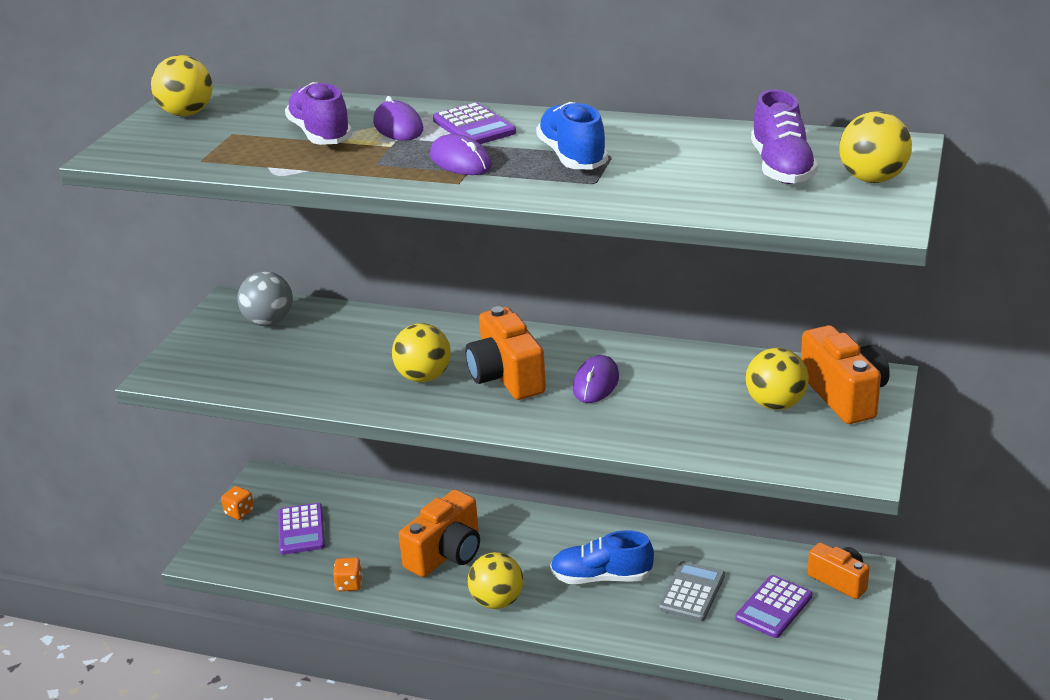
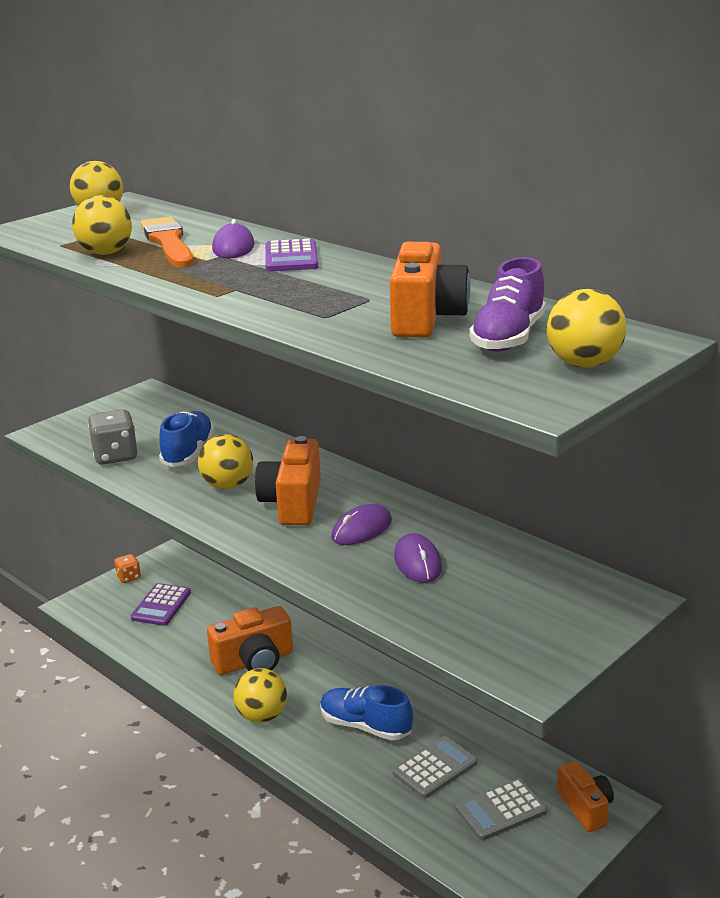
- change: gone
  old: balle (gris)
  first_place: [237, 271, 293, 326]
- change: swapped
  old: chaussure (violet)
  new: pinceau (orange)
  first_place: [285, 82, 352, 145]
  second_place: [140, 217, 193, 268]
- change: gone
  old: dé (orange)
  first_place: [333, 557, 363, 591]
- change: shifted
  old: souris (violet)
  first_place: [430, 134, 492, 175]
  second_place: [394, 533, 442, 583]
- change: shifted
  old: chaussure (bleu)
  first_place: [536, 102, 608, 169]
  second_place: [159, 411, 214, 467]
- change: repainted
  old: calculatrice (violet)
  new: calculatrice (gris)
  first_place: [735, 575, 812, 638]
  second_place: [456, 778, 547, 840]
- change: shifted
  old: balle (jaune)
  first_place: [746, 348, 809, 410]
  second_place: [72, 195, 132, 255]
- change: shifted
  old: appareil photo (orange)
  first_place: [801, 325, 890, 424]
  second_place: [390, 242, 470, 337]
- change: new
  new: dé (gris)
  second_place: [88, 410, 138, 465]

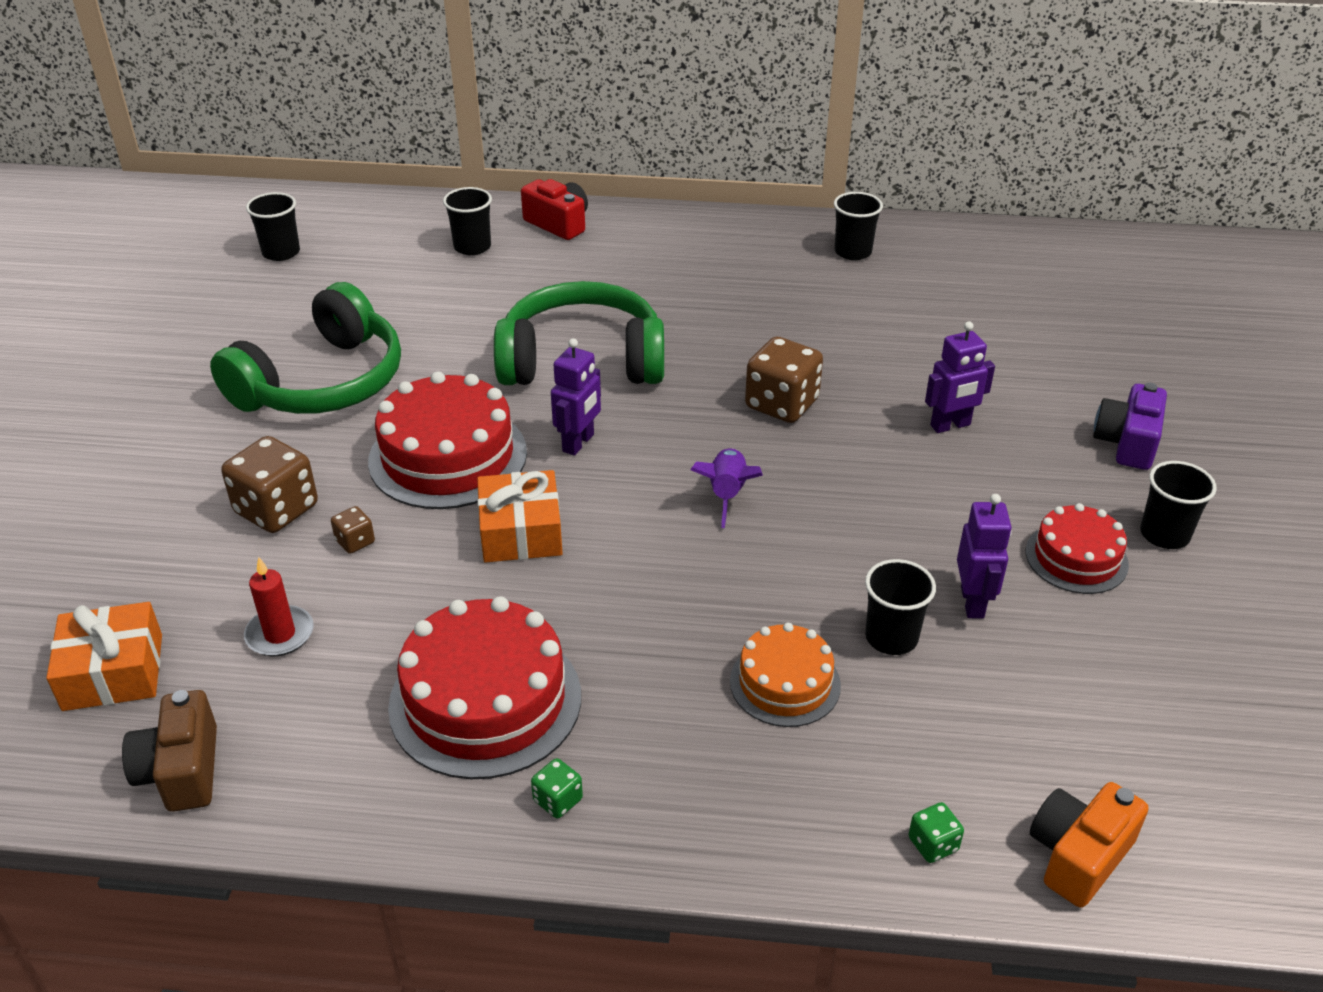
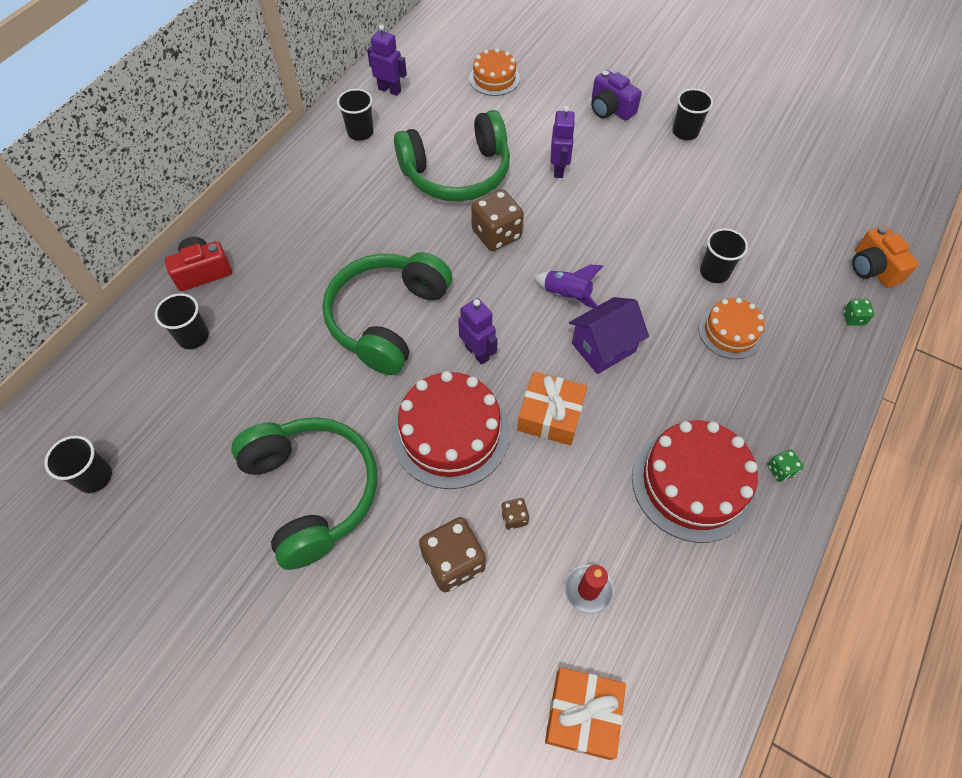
- change: gone
  old: appareil photo (marron)
  first_place: [122, 690, 217, 812]
- change: shifted
  old: robot (violet)
  first_place: [957, 494, 1012, 619]
  second_place: [367, 24, 407, 96]
- change: gone
  old: gâteau (rouge)
  first_place: [1026, 503, 1129, 594]
- change: new
  new: casque audio (vert)
  second_place: [394, 110, 510, 202]
- change: new
  new: gâteau (orange)
  second_place: [469, 48, 520, 96]
- change: new
  new: maison (violet)
  second_place: [569, 297, 649, 374]

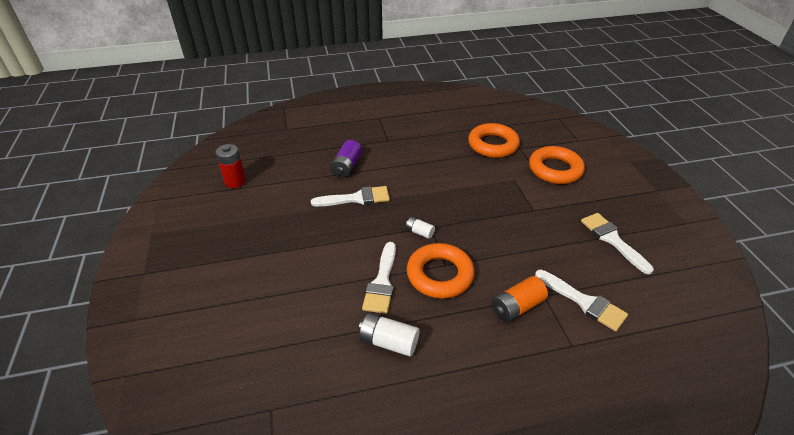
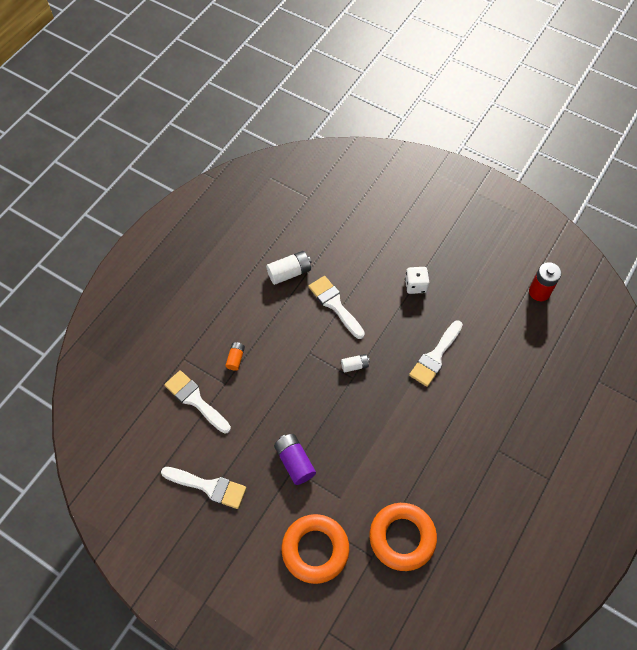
- change: shifted
  old: pile (violet)
  first_place: [330, 140, 362, 178]
  second_place: [274, 434, 316, 485]
- change: gone
  old: anneau (orange)
  first_place: [407, 243, 475, 299]
- change: scaled
  old: pile (orange)
  first_place: [492, 276, 548, 322]
  second_place: [225, 342, 245, 371]
  factor: 0.6
- change: rotated
  old: pinceau (blanc)
  first_place: [535, 270, 628, 331]
  second_place: [164, 370, 231, 434]
  degrees: 45
- change: new
  new: dé (blanc)
  second_place: [405, 267, 429, 294]

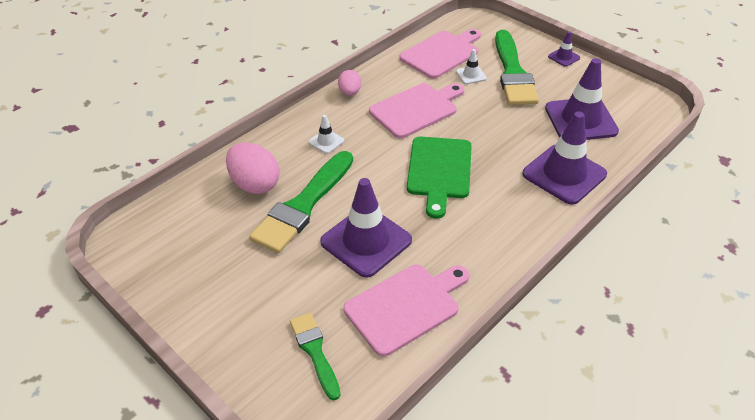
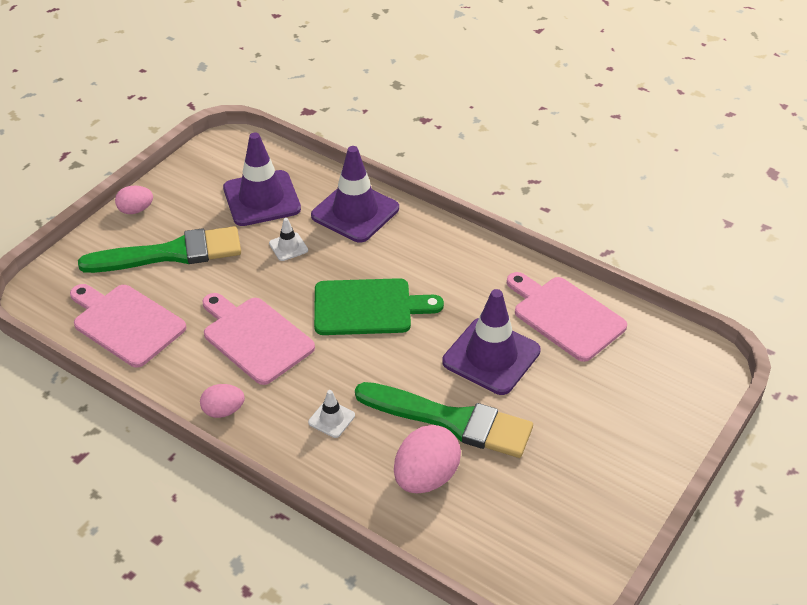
- change: gone
  old: pinceau (vert)
  first_place: [290, 313, 340, 400]
- change: shifted
  old: cône de chantier (blanc)
  first_place: [456, 49, 487, 84]
  second_place: [269, 218, 308, 261]
- change: swapped
  old: cône de chantier (violet)
  new: œuf (rose)
  first_place: [548, 32, 580, 67]
  second_place: [115, 185, 153, 214]

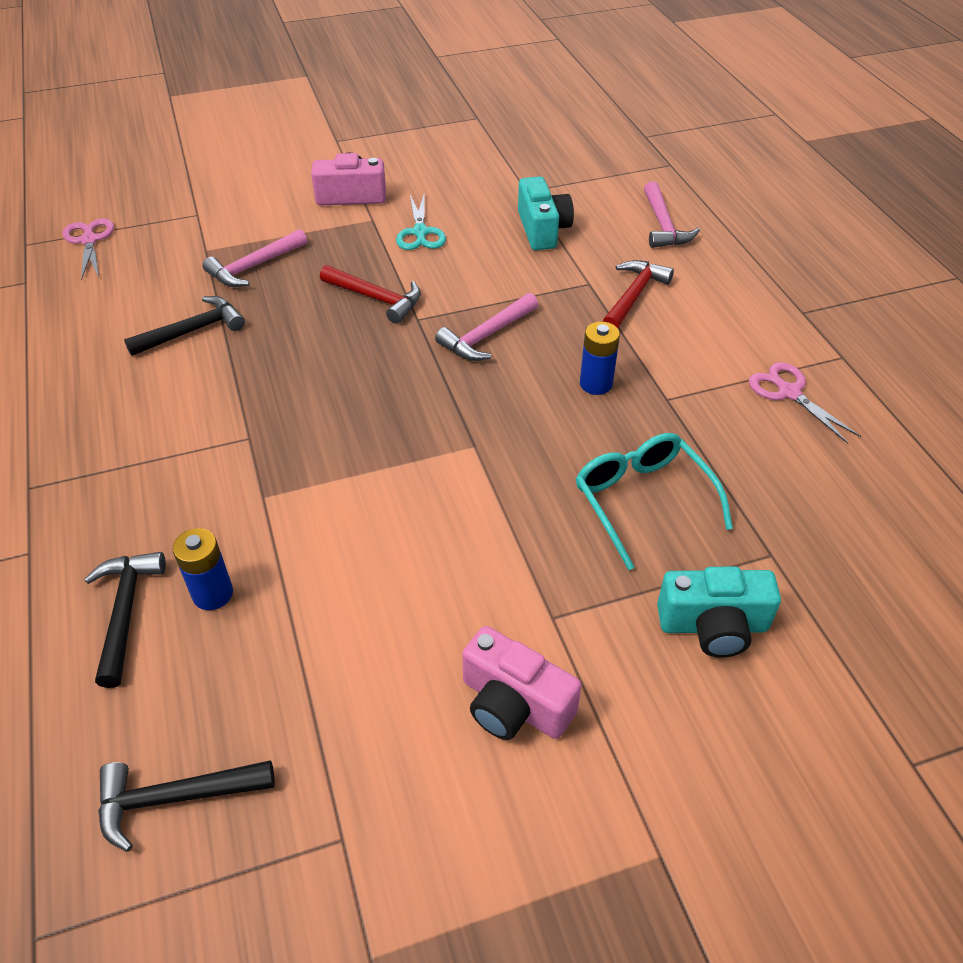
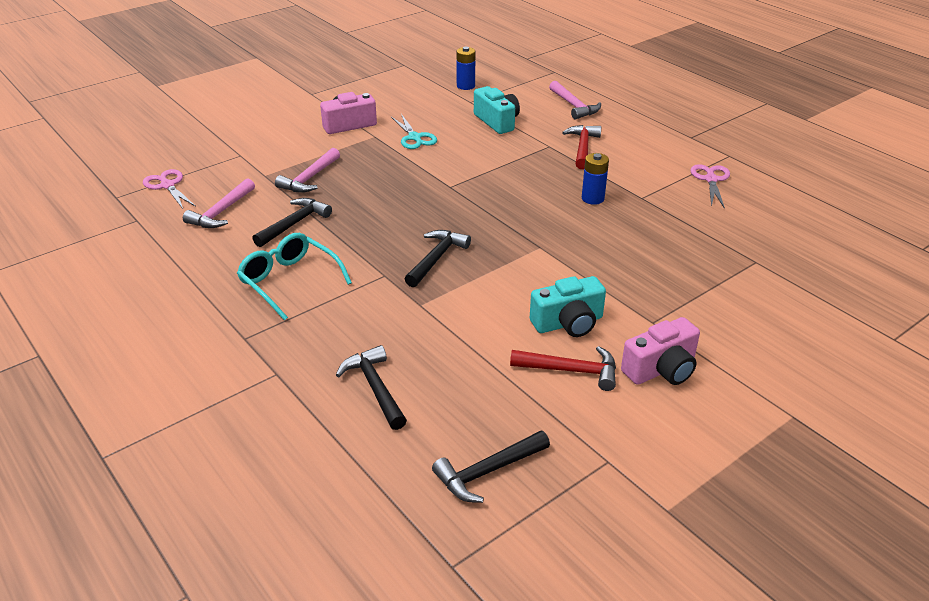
- change: shifted
  old: pile (bleu)
  first_place: [173, 528, 233, 610]
  second_place: [456, 47, 475, 90]
- change: shifted
  old: marteau (rouge)
  first_place: [320, 265, 421, 324]
  second_place: [510, 346, 616, 391]
- change: shifted
  old: marteau (rose)
  first_place: [435, 293, 538, 361]
  second_place: [183, 178, 255, 228]
- change: rotated
  old: appareil photo (rose)
  first_place: [462, 626, 582, 740]
  second_place: [621, 317, 700, 385]
  degrees: -45
- change: shifted
  old: lunettes (turquoise)
  first_place: [576, 433, 733, 570]
  second_place: [237, 233, 352, 321]
- change: shifted
  old: appareil photo (turquoise)
  first_place: [657, 567, 781, 658]
  second_place: [530, 276, 606, 337]
- change: rotated
  old: ciseaux (rose)
  first_place: [749, 362, 861, 444]
  second_place: [691, 164, 730, 209]
  degrees: 60
- change: new
  new: marteau (noir)
  second_place: [405, 230, 471, 287]

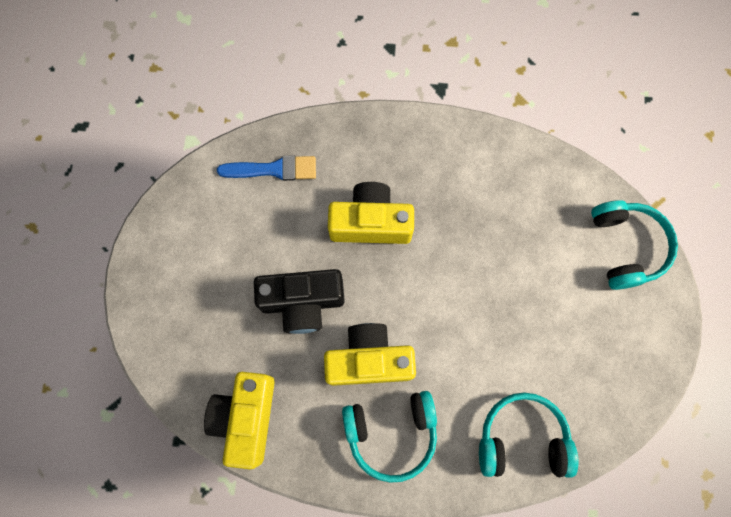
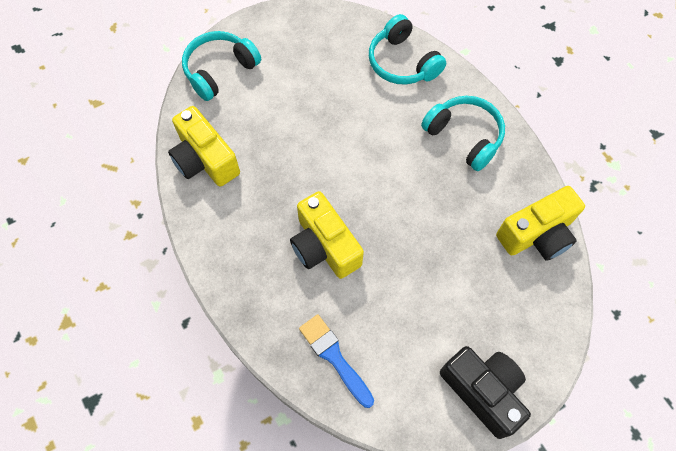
- change: shifted
  old: appareil photo (noir)
  first_place: [254, 269, 345, 334]
  second_place: [440, 346, 531, 439]
- change: shifted
  old: appareil photo (jaune)
  first_place: [324, 323, 416, 386]
  second_place: [168, 106, 240, 187]

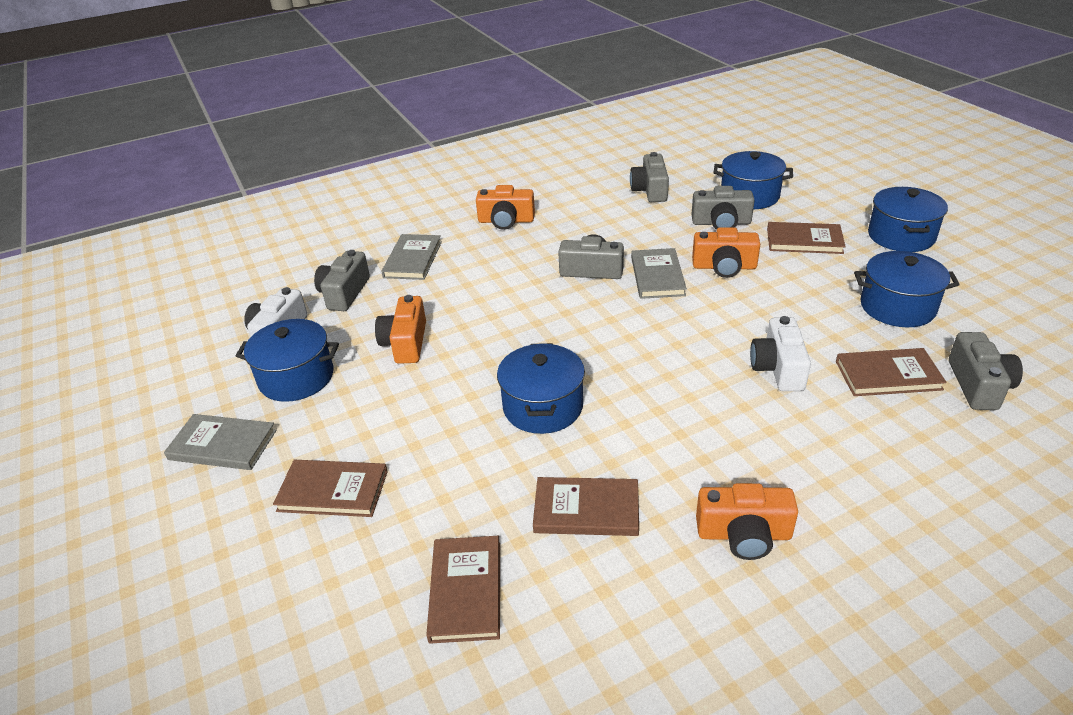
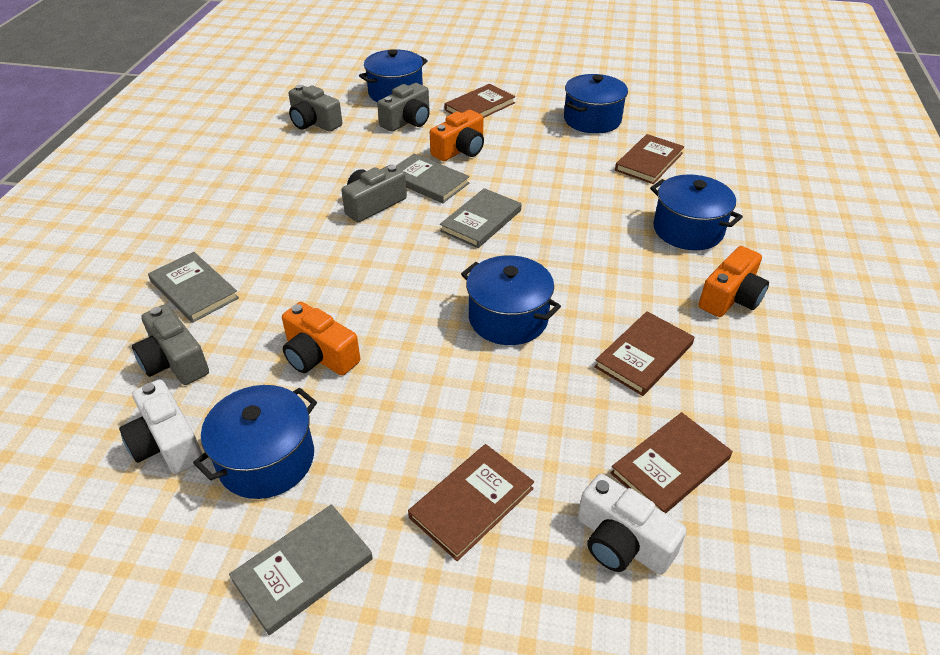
- change: rotated
  old: livre (marron)
  first_place: [426, 536, 500, 644]
  second_place: [610, 412, 732, 513]
  degrees: -75
- change: gone
  old: appareil photo (orange)
  first_place: [476, 185, 535, 230]
- change: shifted
  old: appareil photo (blanc)
  first_place: [750, 316, 811, 391]
  second_place: [578, 474, 687, 575]
- change: shifted
  old: marmite (bleu)
  first_place: [868, 187, 948, 252]
  second_place: [650, 174, 743, 250]
- change: gone
  old: appareil photo (gris)
  first_place: [949, 332, 1023, 410]
- change: new
  new: livre (gris)
  second_place: [440, 188, 522, 248]

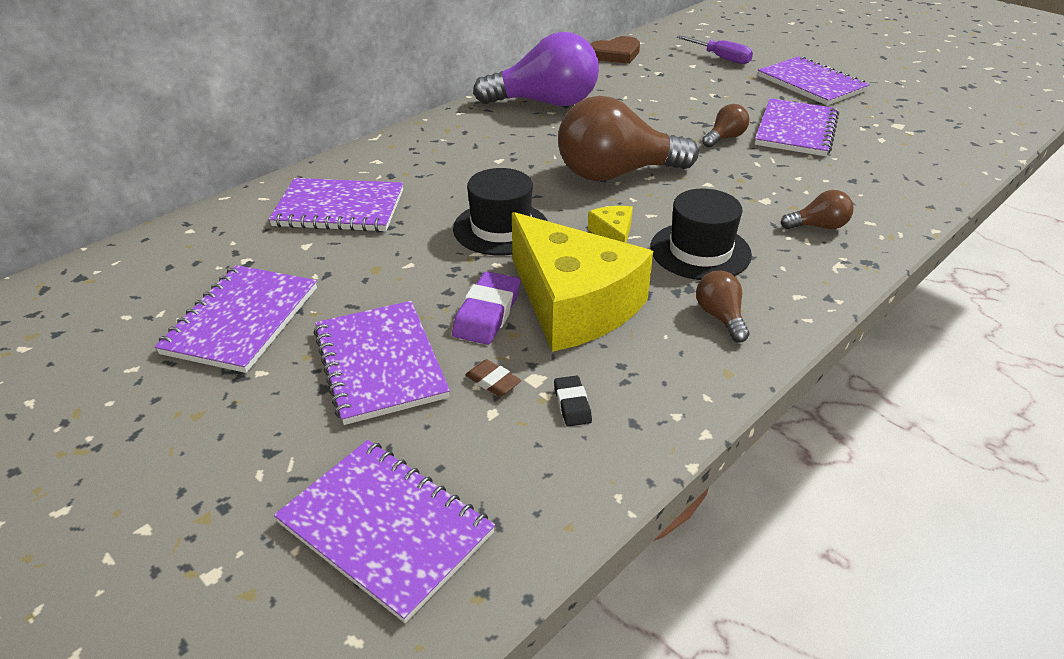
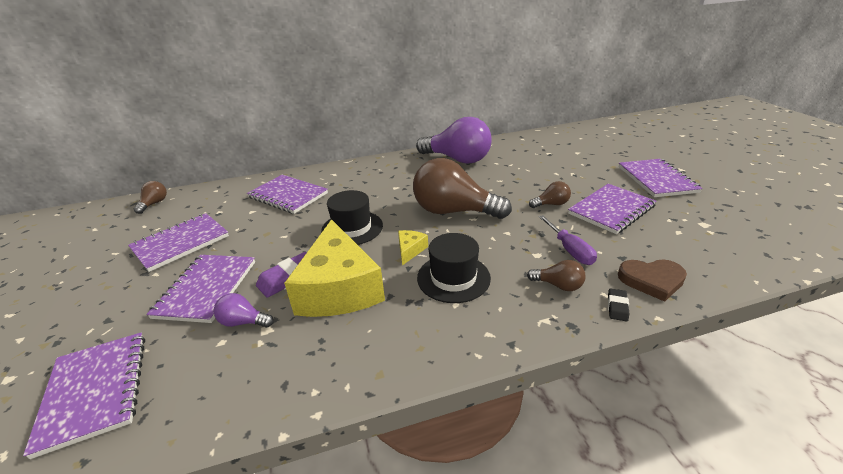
- change: swapped
  old: gomme (marron)
  new: ampoule (violet)
  first_place: [465, 359, 521, 397]
  second_place: [214, 293, 274, 328]
- change: shifted
  old: gomme (noir)
  first_place: [554, 375, 592, 427]
  second_place: [608, 288, 629, 322]
- change: shifted
  old: cœur (marron)
  first_place: [590, 36, 640, 64]
  second_place: [618, 259, 687, 302]
- change: shifted
  old: tournevis (violet)
  first_place: [677, 35, 753, 64]
  second_place: [539, 215, 597, 265]
- change: shifted
  old: ampoule (marron)
  first_place: [696, 271, 750, 342]
  second_place: [134, 181, 167, 214]

